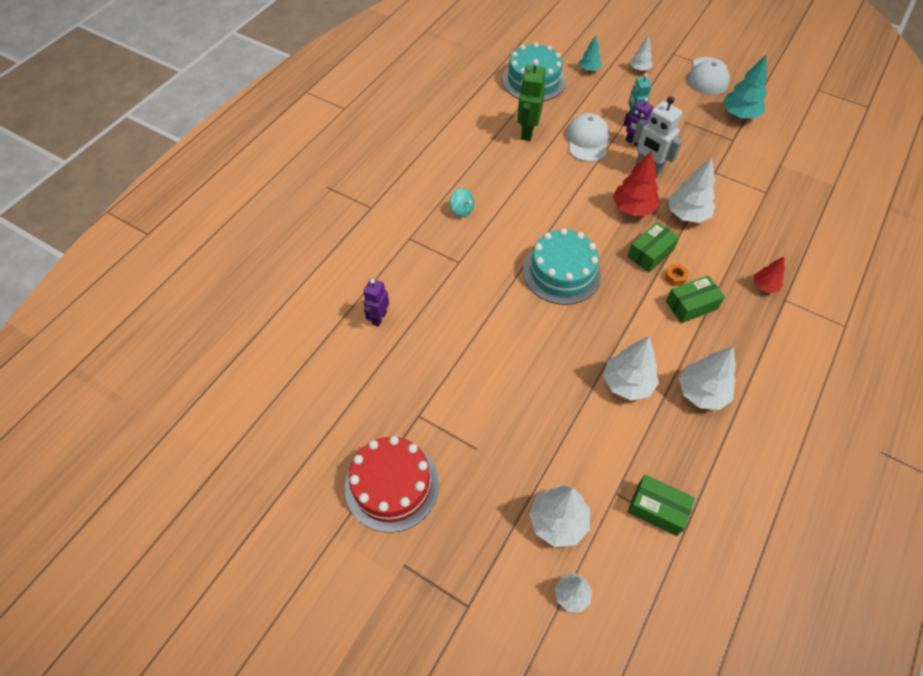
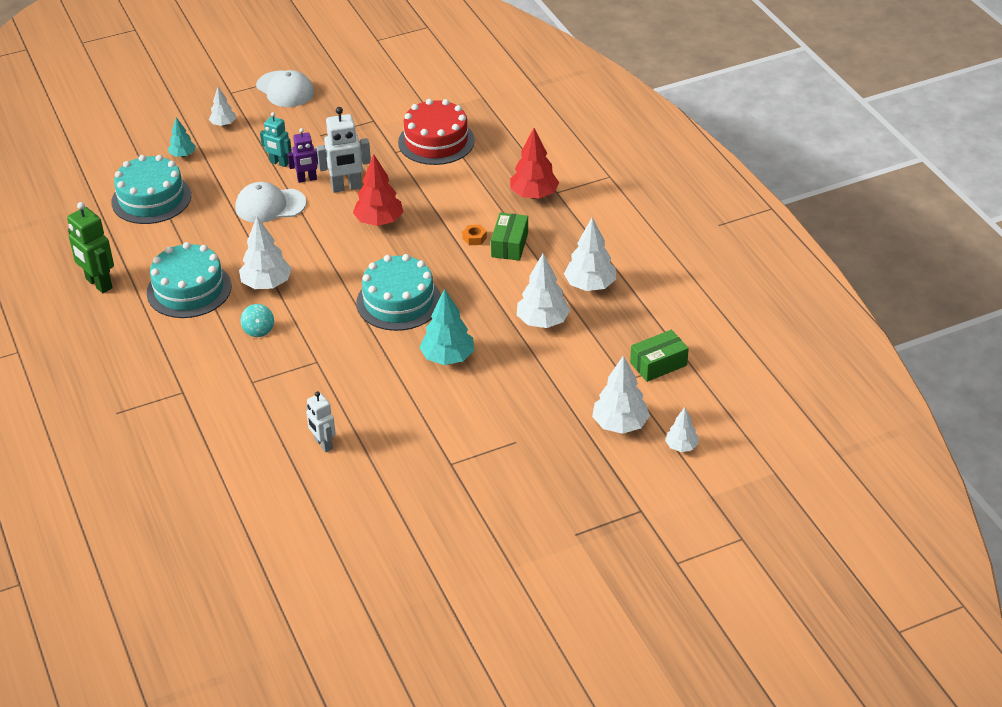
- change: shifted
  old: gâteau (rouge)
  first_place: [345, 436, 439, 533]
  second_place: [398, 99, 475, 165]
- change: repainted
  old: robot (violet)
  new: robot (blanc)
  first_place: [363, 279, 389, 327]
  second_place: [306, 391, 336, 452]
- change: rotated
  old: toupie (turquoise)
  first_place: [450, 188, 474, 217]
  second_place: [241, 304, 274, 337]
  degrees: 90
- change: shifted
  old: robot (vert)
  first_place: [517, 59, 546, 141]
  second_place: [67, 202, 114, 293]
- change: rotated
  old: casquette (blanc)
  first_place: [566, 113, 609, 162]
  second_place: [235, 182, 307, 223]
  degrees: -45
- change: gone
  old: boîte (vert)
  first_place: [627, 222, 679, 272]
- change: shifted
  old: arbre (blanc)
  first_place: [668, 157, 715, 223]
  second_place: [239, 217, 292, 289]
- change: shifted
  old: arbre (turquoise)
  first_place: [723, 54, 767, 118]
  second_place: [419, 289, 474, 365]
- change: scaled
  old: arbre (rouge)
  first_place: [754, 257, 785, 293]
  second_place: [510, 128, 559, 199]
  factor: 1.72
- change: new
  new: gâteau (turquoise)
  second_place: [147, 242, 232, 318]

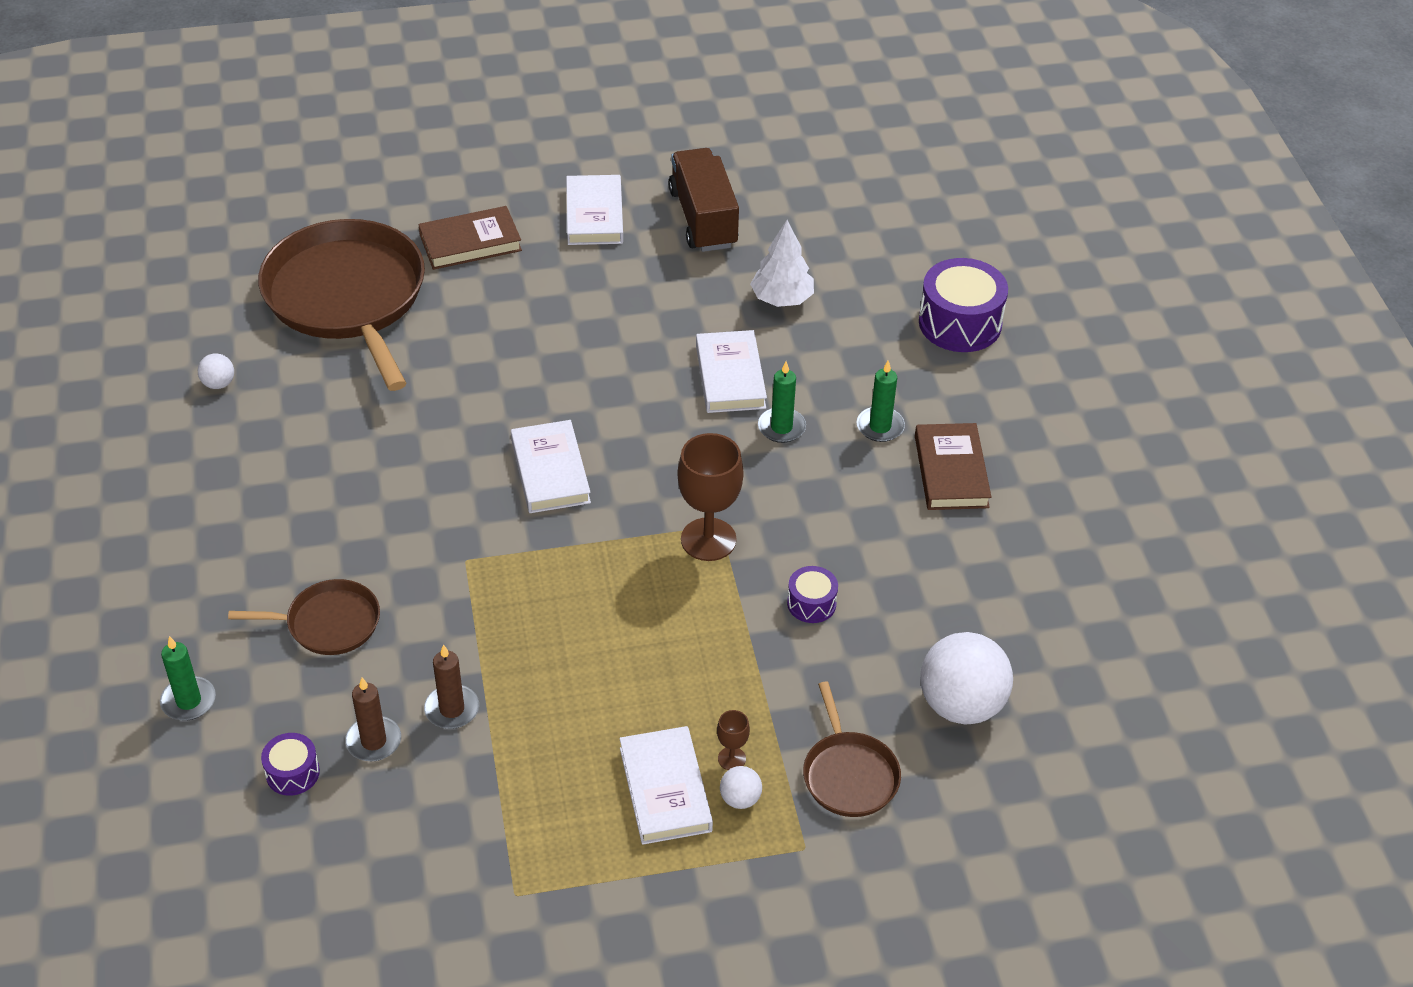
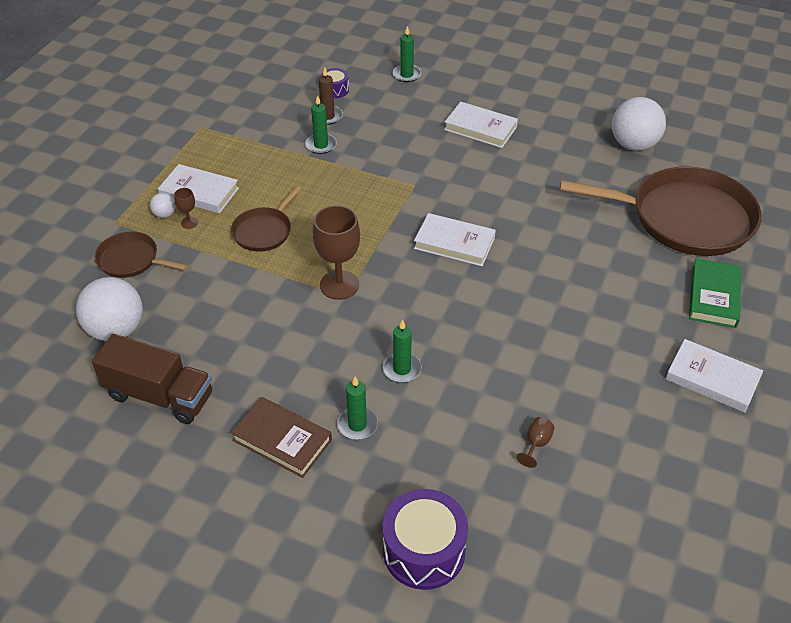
- change: scaled
  old: balle (blanc)
  first_place: [198, 354, 234, 389]
  second_place: [612, 97, 666, 151]
  factor: 2.23
- change: shifted
  old: poêle (marron)
  first_place: [228, 579, 380, 655]
  second_place: [231, 186, 301, 252]
- change: repainted
  old: livre (marron)
  new: livre (vert)
  first_place: [418, 206, 522, 270]
  second_place: [689, 258, 741, 328]
- change: repainted
  old: bougie (marron)
  new: bougie (vert)
  first_place: [424, 644, 479, 729]
  second_place: [305, 95, 337, 154]
- change: shifted
  old: camion (marron)
  first_place: [668, 148, 739, 252]
  second_place: [92, 334, 212, 424]
- change: shifted
  old: livre (blanc)
  first_place: [696, 330, 767, 413]
  second_place: [444, 102, 518, 148]
- change: swapped
  old: arbre (blanc)
  new: verre à pied (marron)
  first_place: [750, 220, 814, 307]
  second_place: [516, 417, 555, 468]
- change: gone
  old: tambour (violet)
  first_place: [787, 566, 838, 623]

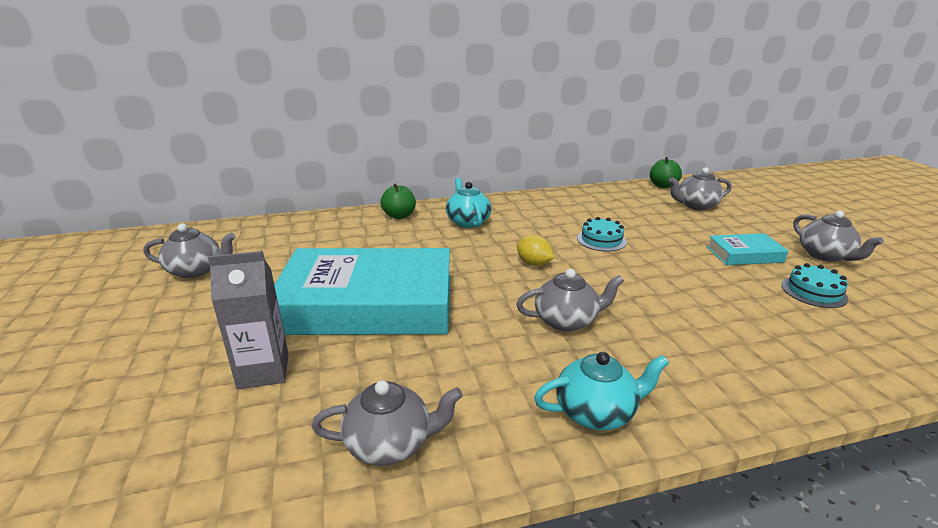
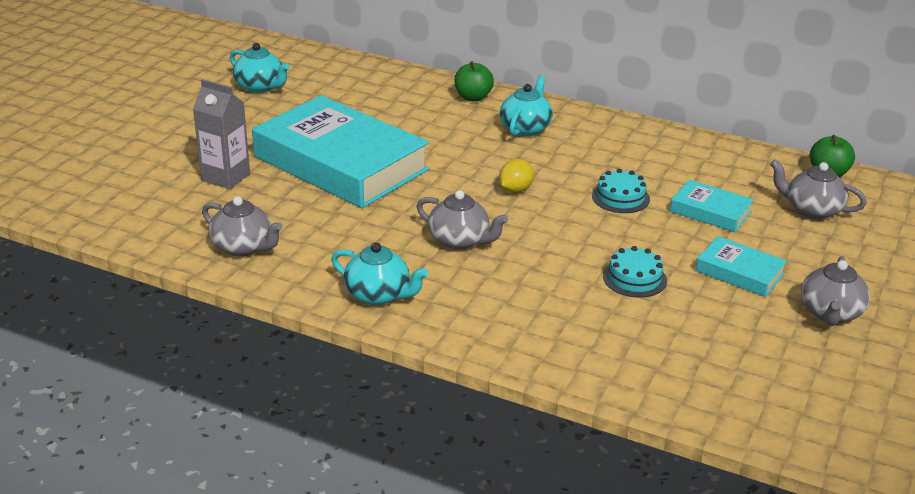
- change: repainted
  old: théière (gris)
  new: théière (turquoise)
  first_place: [143, 224, 235, 278]
  second_place: [230, 43, 290, 93]
- change: rotated
  old: citron (jaune)
  first_place: [517, 235, 554, 266]
  second_place: [499, 159, 534, 193]
  degrees: 45
- change: shifted
  old: gâteau (turquoise)
  first_place: [781, 263, 848, 308]
  second_place: [603, 246, 667, 298]
- change: new
  new: livre (turquoise)
  second_place: [670, 180, 754, 232]

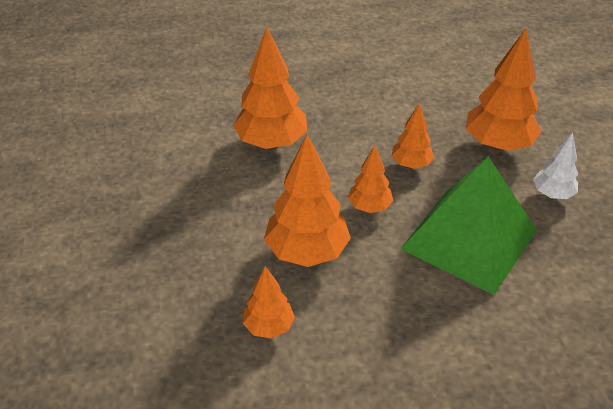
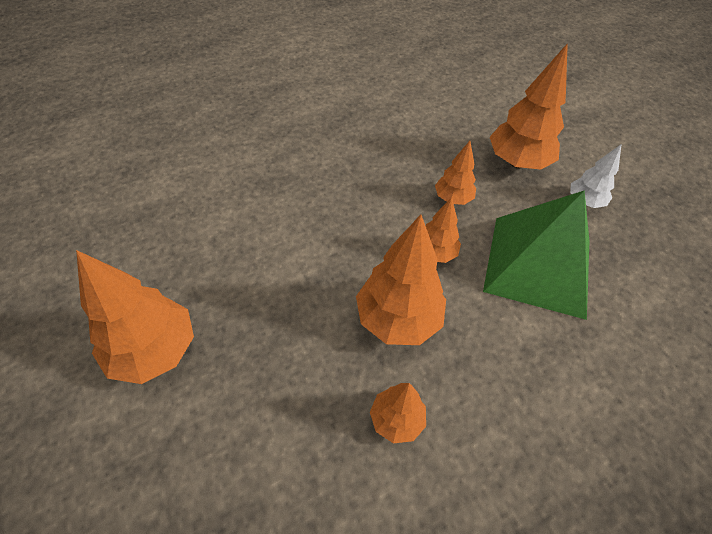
- change: shifted
  old: arbre (orange)
  first_place: [233, 27, 307, 149]
  second_place: [76, 250, 194, 384]

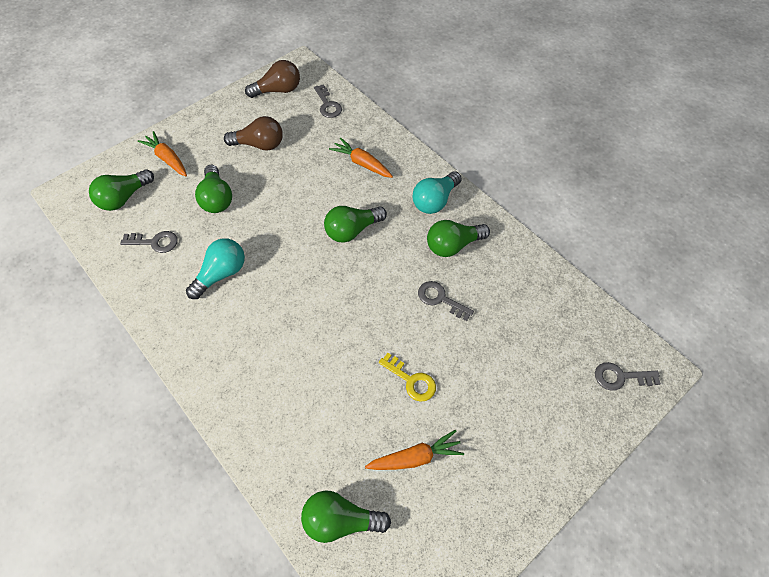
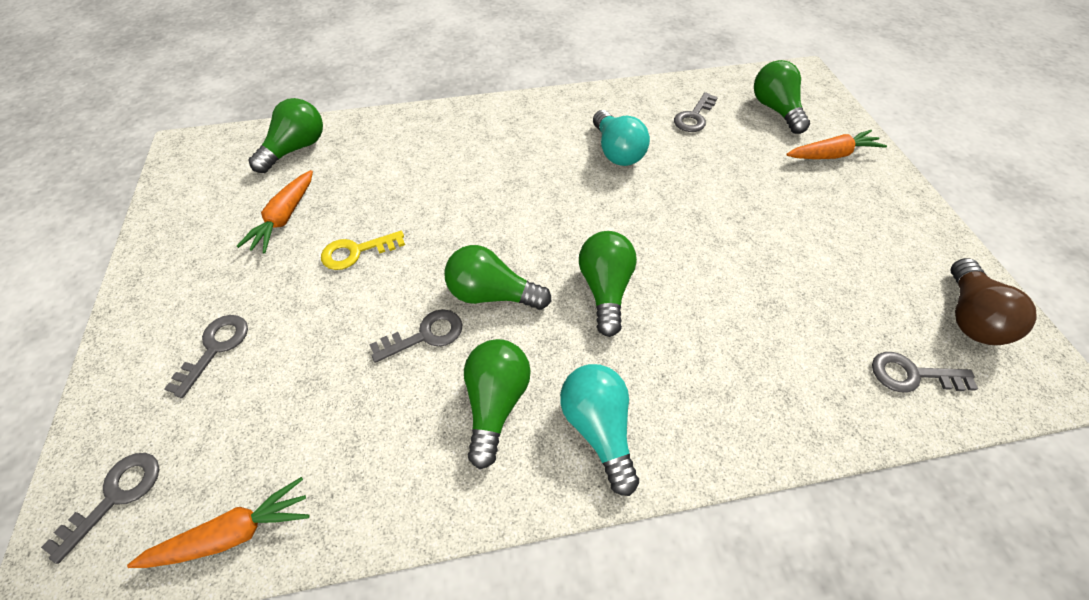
- change: shifted
  old: ampoule (vert)
  first_place: [195, 165, 232, 213]
  second_place: [444, 245, 551, 310]
- change: gone
  old: ampoule (marron)
  first_place: [224, 116, 283, 151]
- change: shifted
  old: carotte (orange)
  first_place: [329, 138, 393, 178]
  second_place: [127, 477, 310, 568]
- change: new
  new: clé (gris)
  second_place: [164, 315, 248, 398]

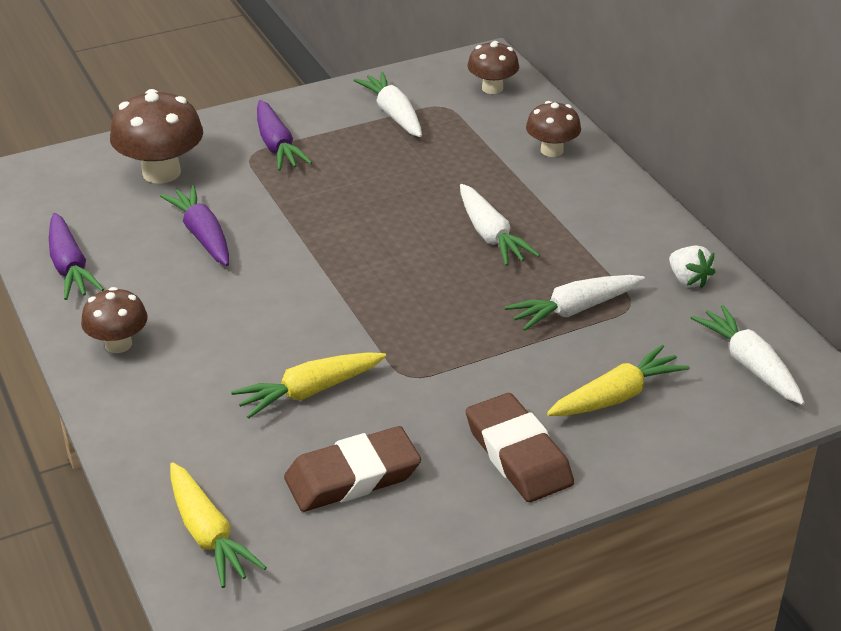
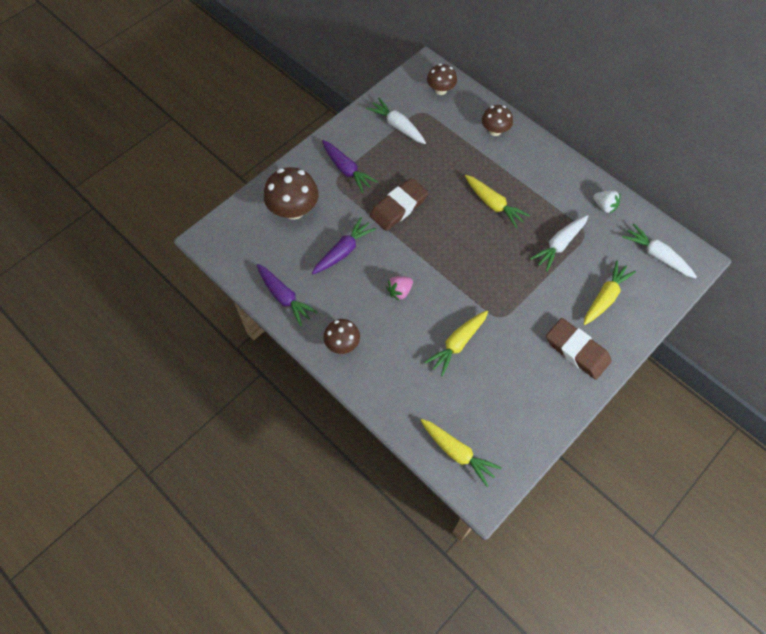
- change: rotated
  old: carotte (violet)
  first_place: [160, 185, 229, 266]
  second_place: [312, 217, 376, 274]
  degrees: 90
- change: shifted
  old: gomme (marron)
  first_place: [284, 426, 421, 512]
  second_place: [370, 178, 428, 231]
- change: repainted
  old: carotte (blanc)
  new: carotte (jaune)
  first_place: [460, 184, 540, 266]
  second_place: [465, 175, 530, 228]
- change: new
  new: fraise (rose)
  second_place: [386, 276, 413, 301]

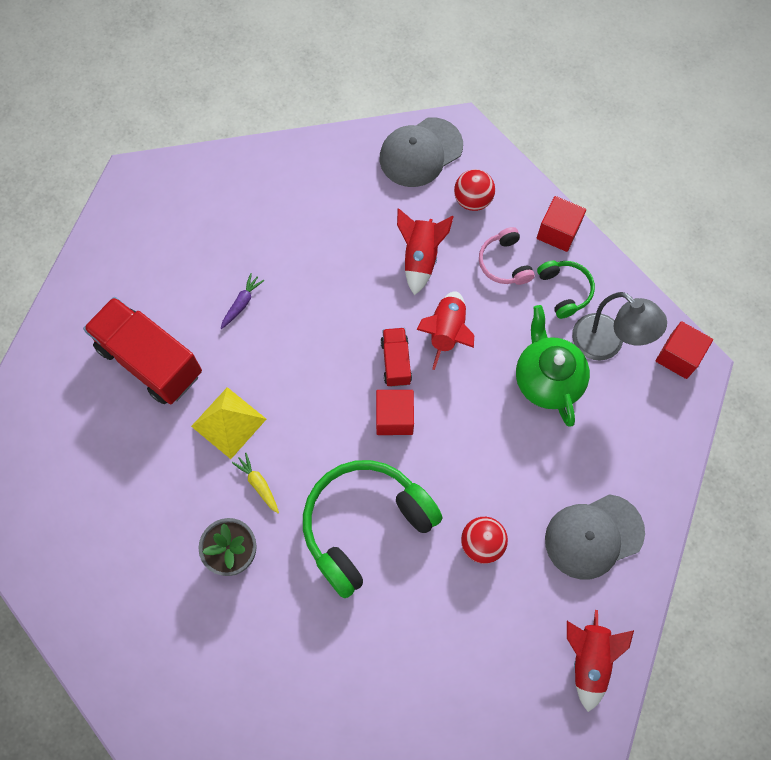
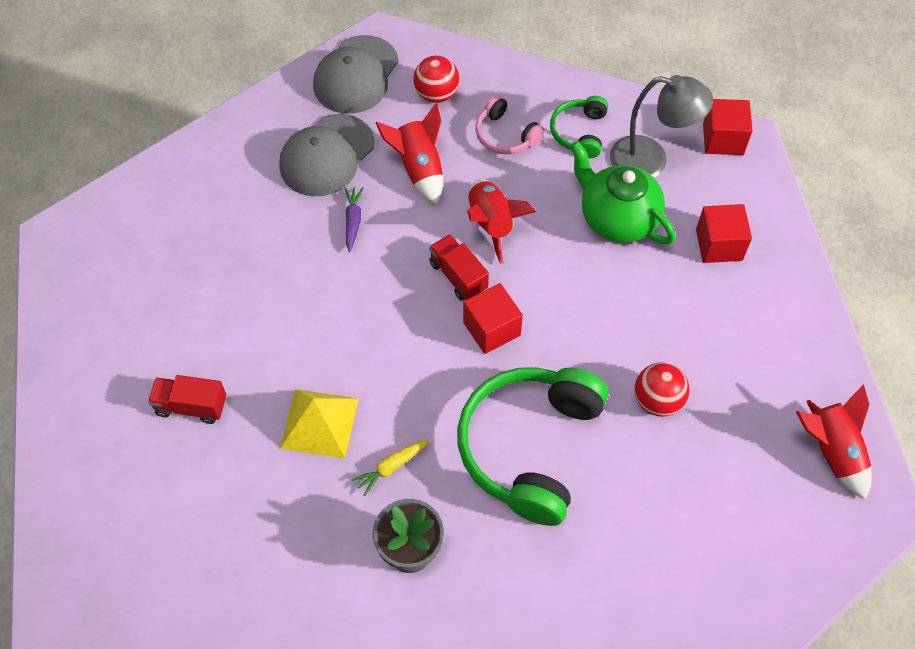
- change: scaled
  old: camion (rouge)
  first_place: [83, 297, 202, 404]
  second_place: [148, 375, 226, 424]
  factor: 0.51
- change: shifted
  old: carotte (violet)
  first_place: [220, 273, 264, 329]
  second_place: [345, 187, 363, 252]
- change: rotated
  old: carotte (jaune)
  first_place: [232, 453, 279, 513]
  second_place: [352, 439, 430, 496]
  degrees: -60
- change: shifted
  old: cube (rouge)
  first_place: [537, 196, 586, 252]
  second_place: [696, 204, 752, 263]
- change: rotated
  old: casque audio (vert)
  first_place: [537, 261, 595, 319]
  second_place: [550, 96, 608, 158]
  degrees: -120
- change: shifted
  old: casquette (gris)
  first_place: [545, 494, 645, 580]
  second_place: [279, 114, 375, 196]

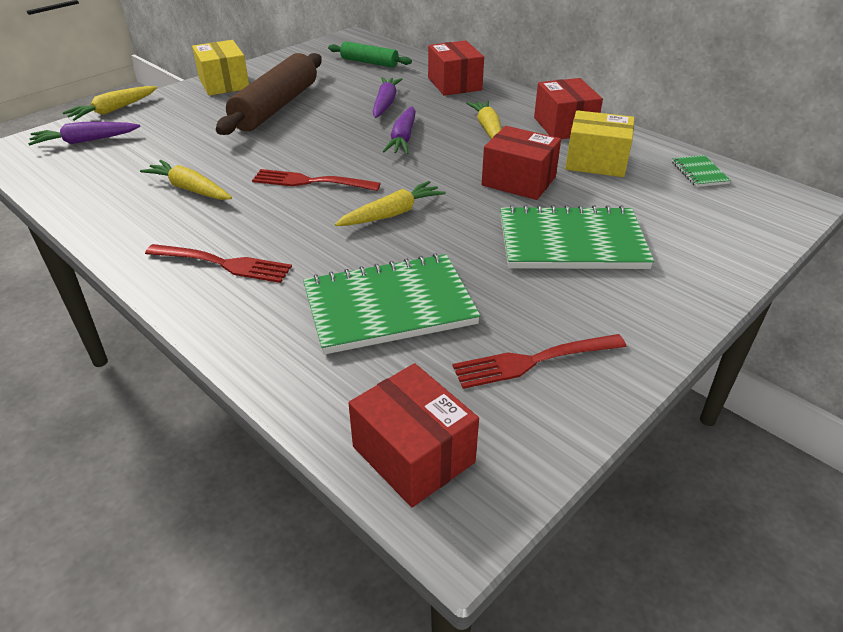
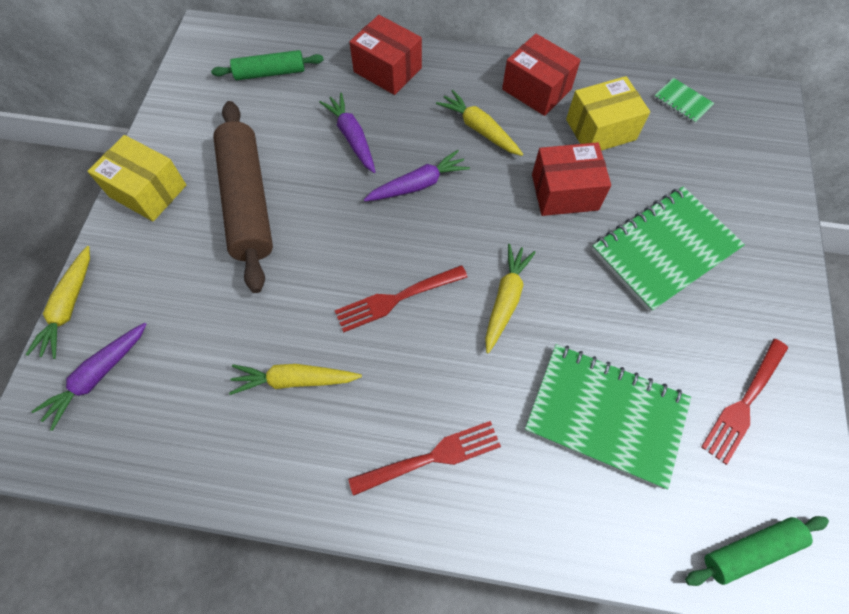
- change: rotated
  old: carnet (vert)
  first_place: [303, 253, 481, 355]
  second_place: [525, 344, 691, 489]
  degrees: 75
- change: swapped
  old: boîte (rouge)
  new: rouleau à pâtisserie (vert)
  first_place: [348, 363, 479, 507]
  second_place: [685, 516, 829, 586]
- change: rotated
  old: carotte (violet)
  first_place: [382, 106, 416, 154]
  second_place: [364, 150, 470, 201]
  degrees: -90

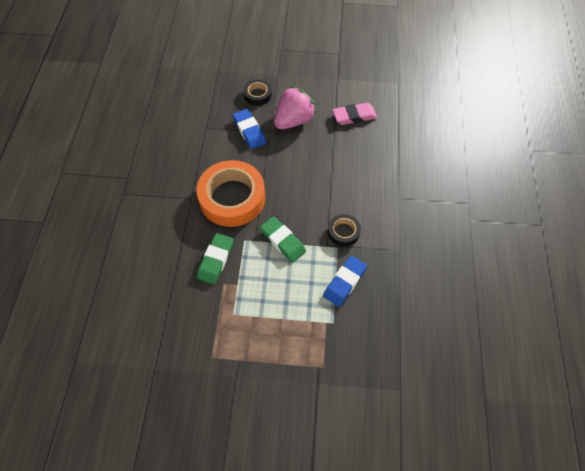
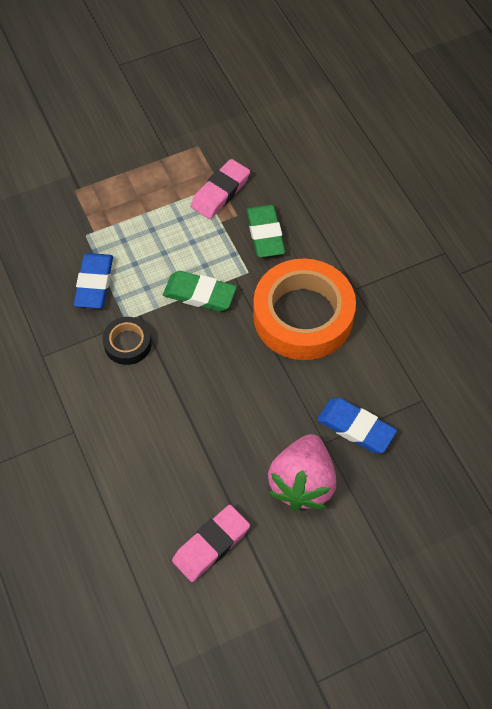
- change: gone
  old: ruban adhésif (noir)
  first_place: [244, 79, 272, 106]
- change: new
  new: gomme (rose)
  second_place: [190, 159, 250, 219]

